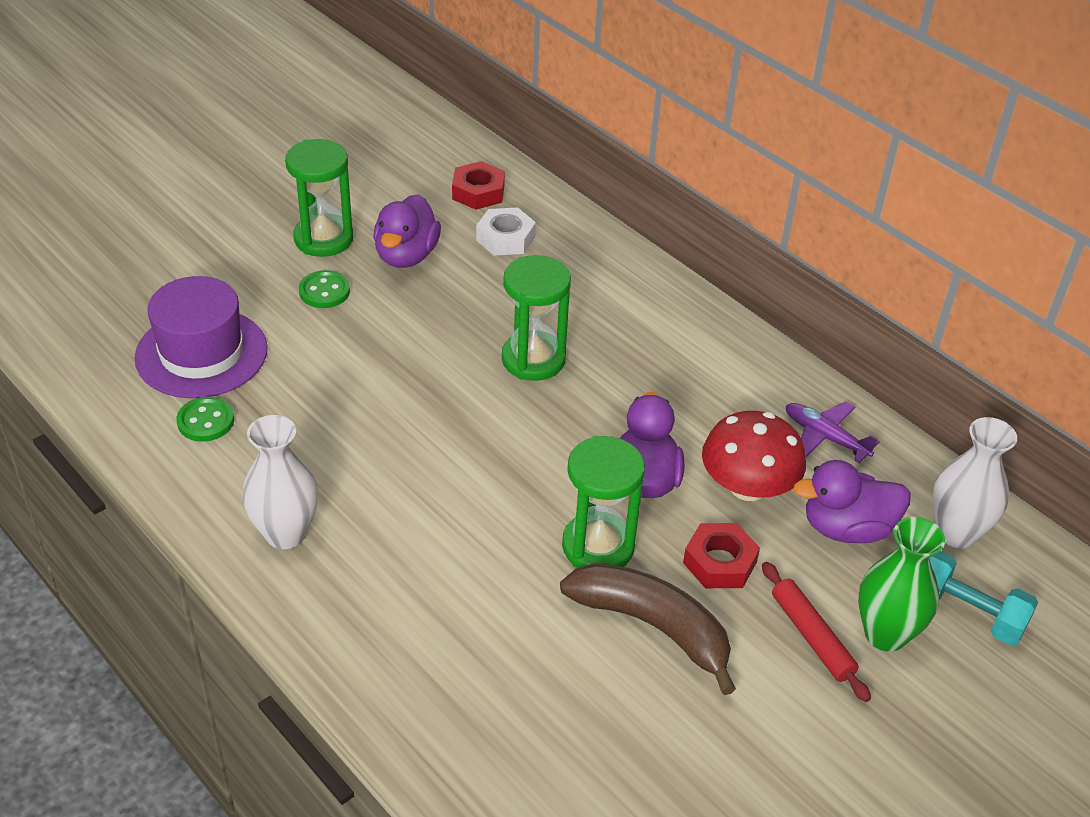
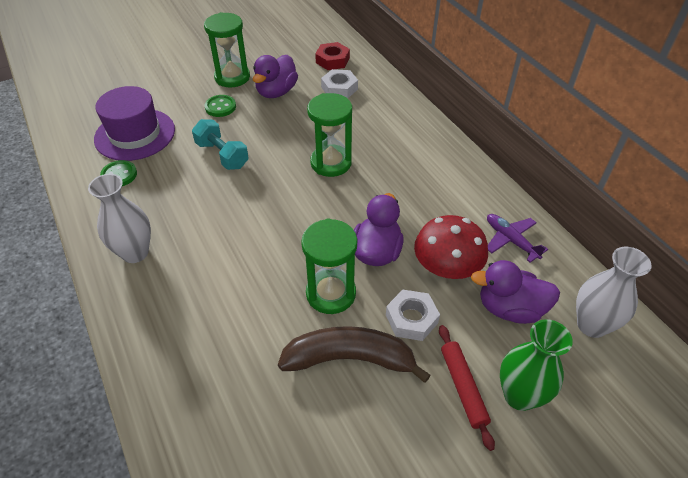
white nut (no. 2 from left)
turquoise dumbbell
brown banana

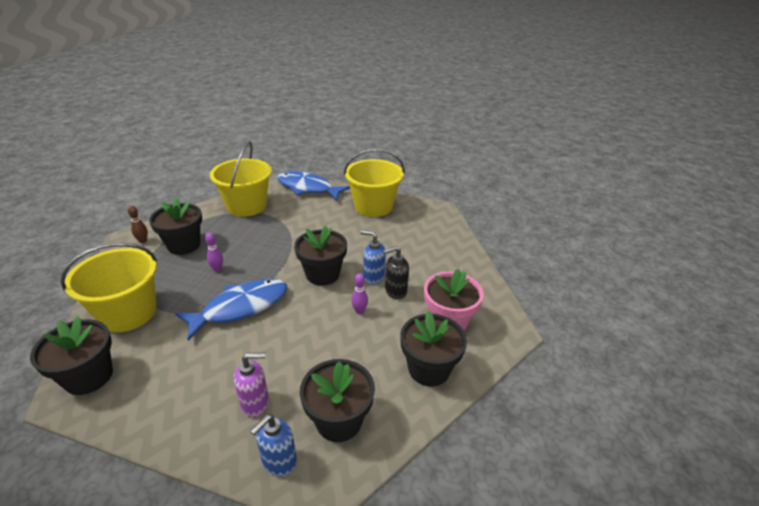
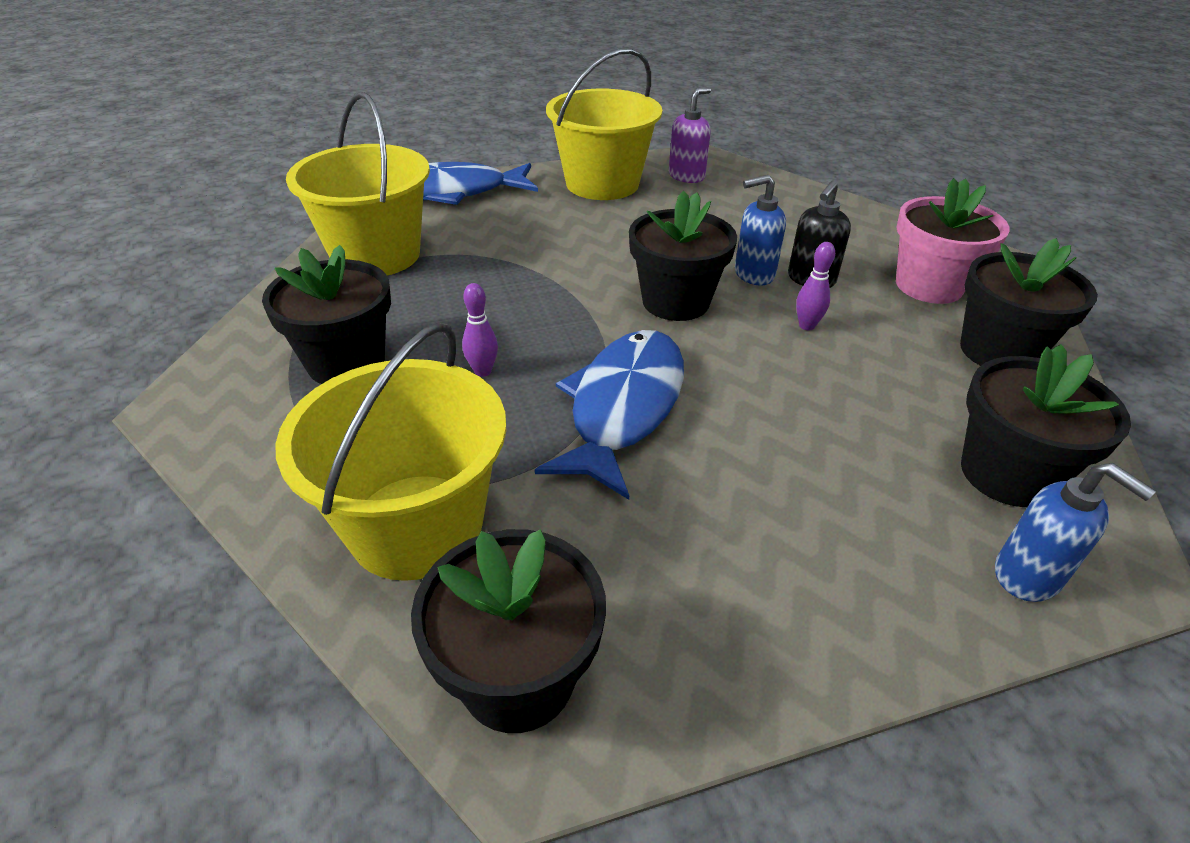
brown bowling pin
purple soap dispenser
blue soap dispenser (no. 2 from left)

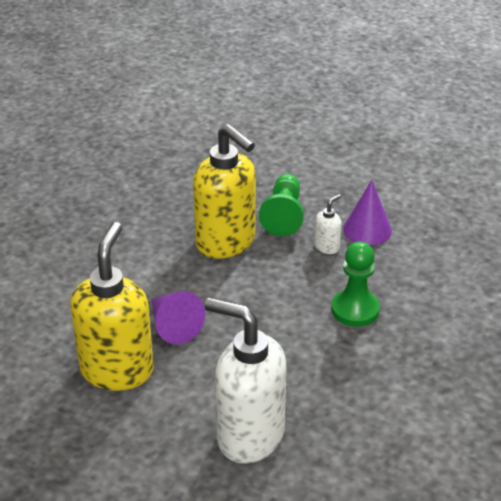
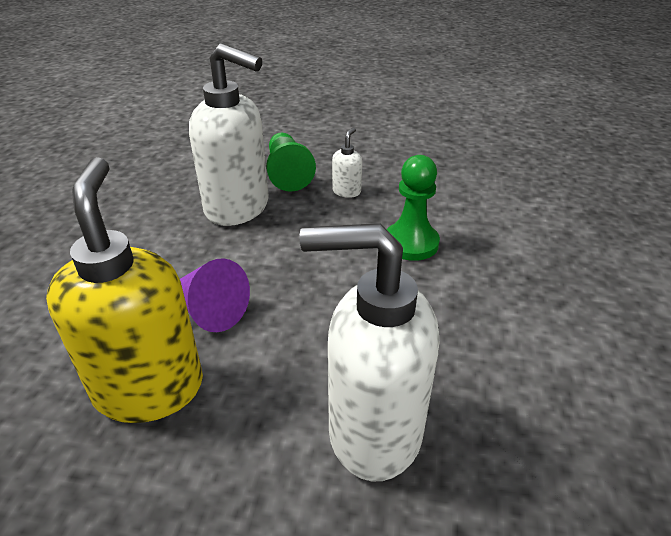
white soap dispenser (no. 1 from left)
purple cone (no. 2 from left in the first image)

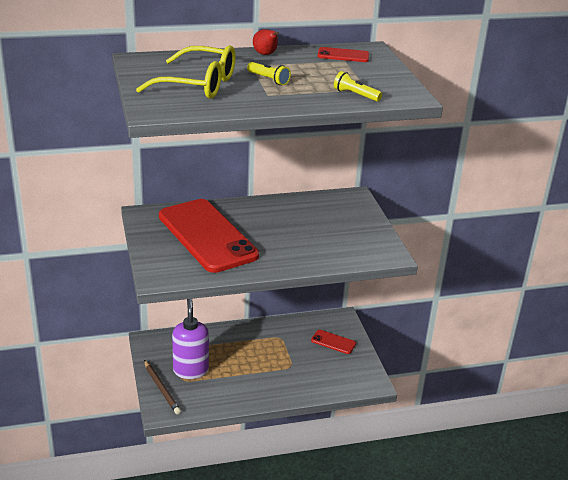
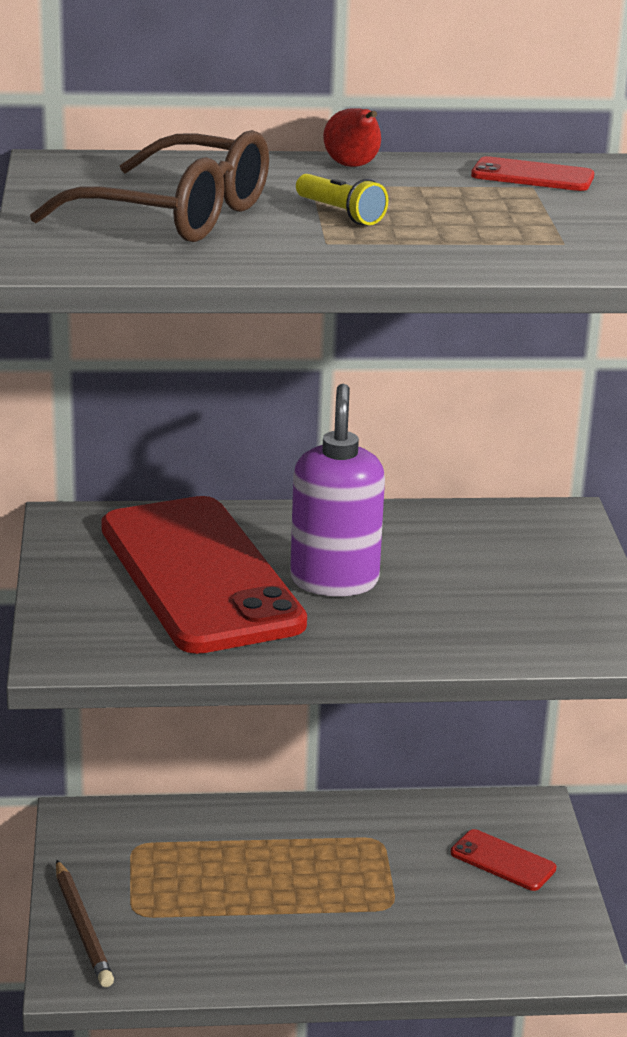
brown glasses
yellow flashlight (no. 2 from left in the first image)
purple soap dispenser

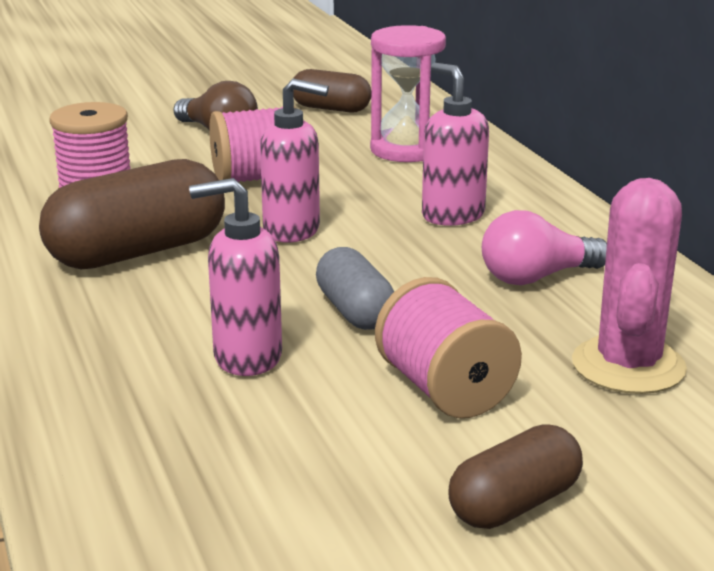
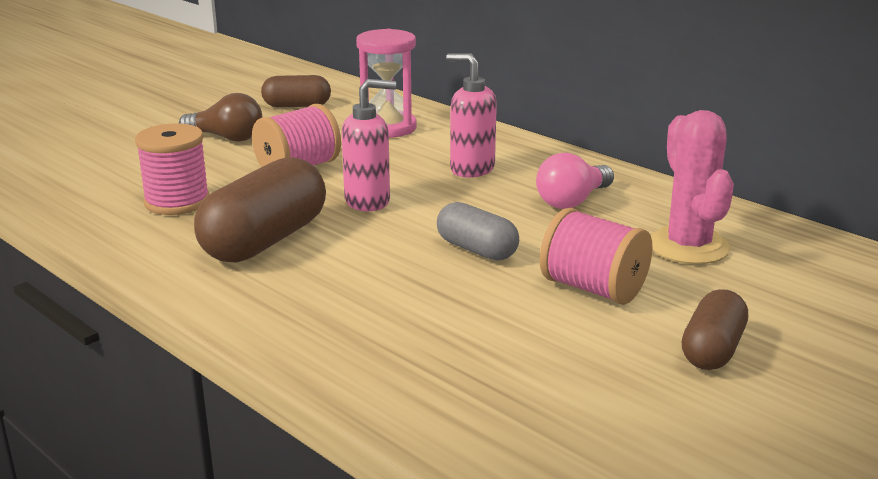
pink soap dispenser (no. 1 from left in the first image)

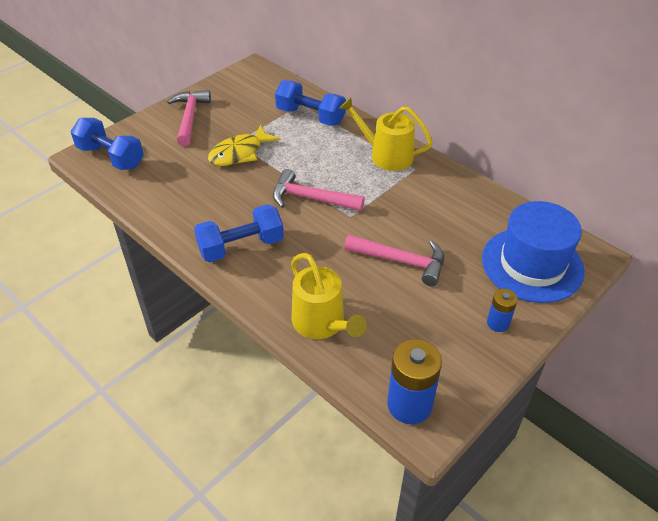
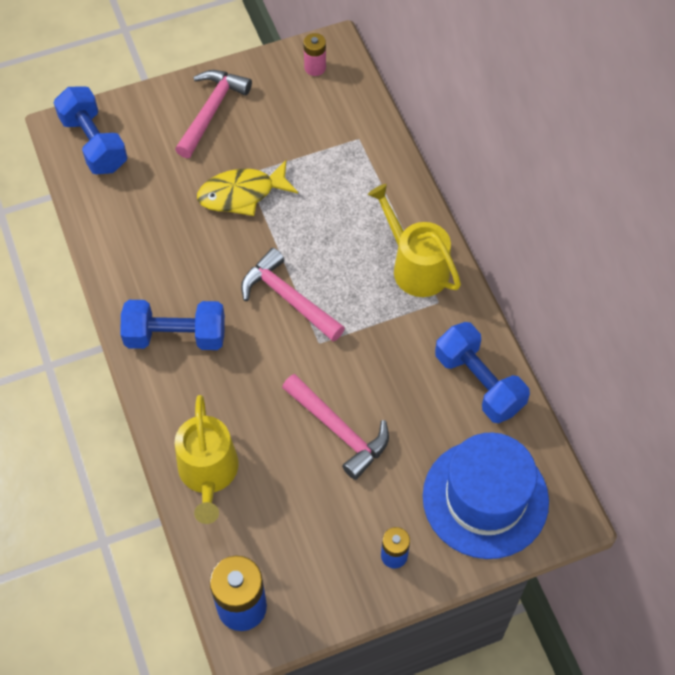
blue dumbbell (no. 3 from left)
pink battery

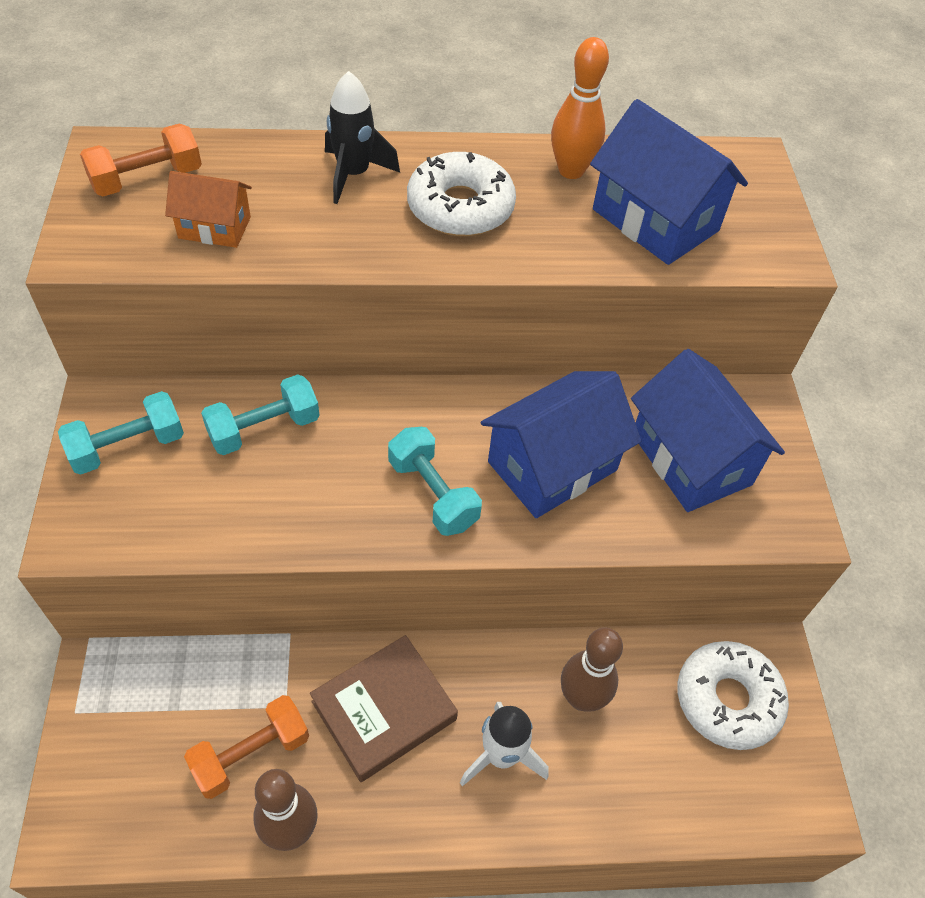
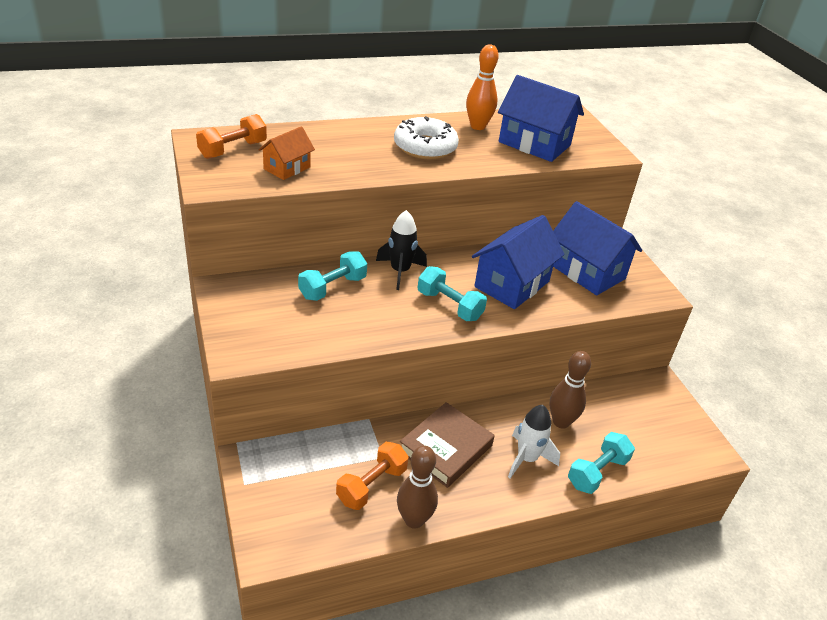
black rocket
orange house
turquoise dumbbell (no. 3 from left)
white donut (no. 2 from left in the first image)

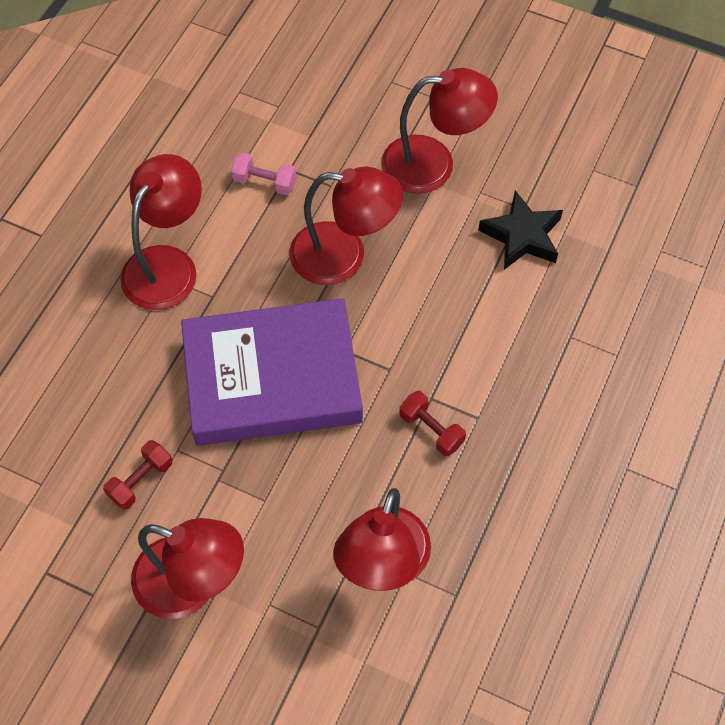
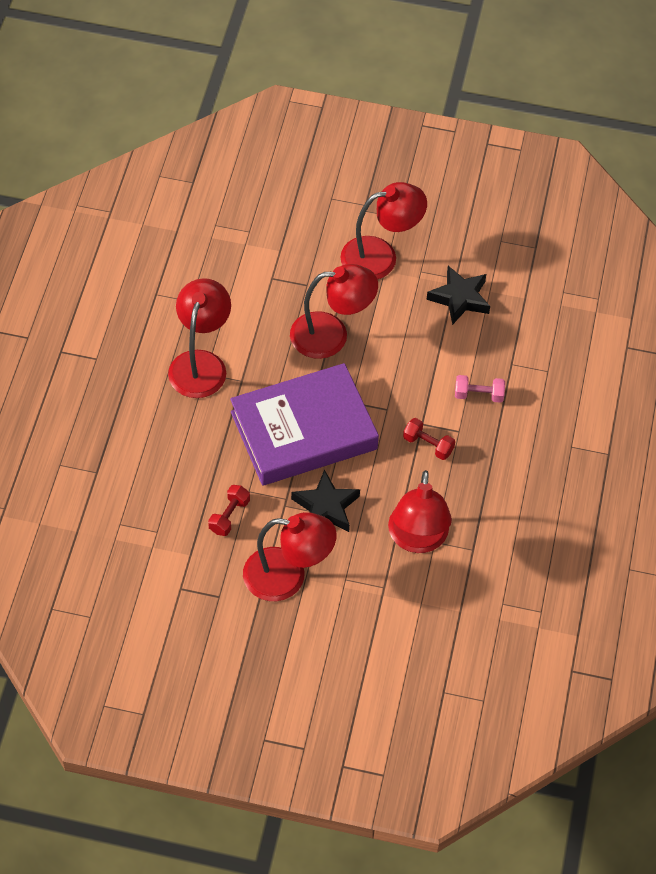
pink dumbbell
black star (no. 1 from left)

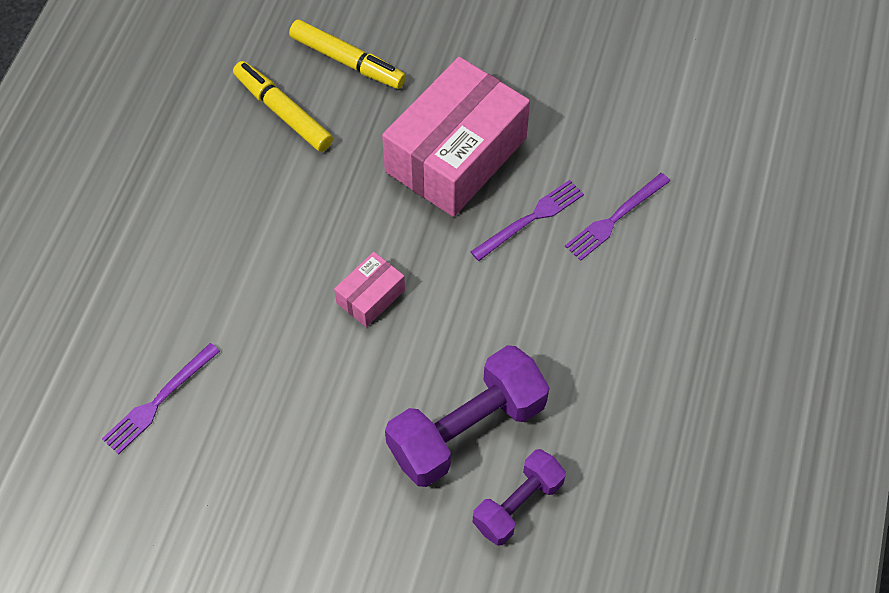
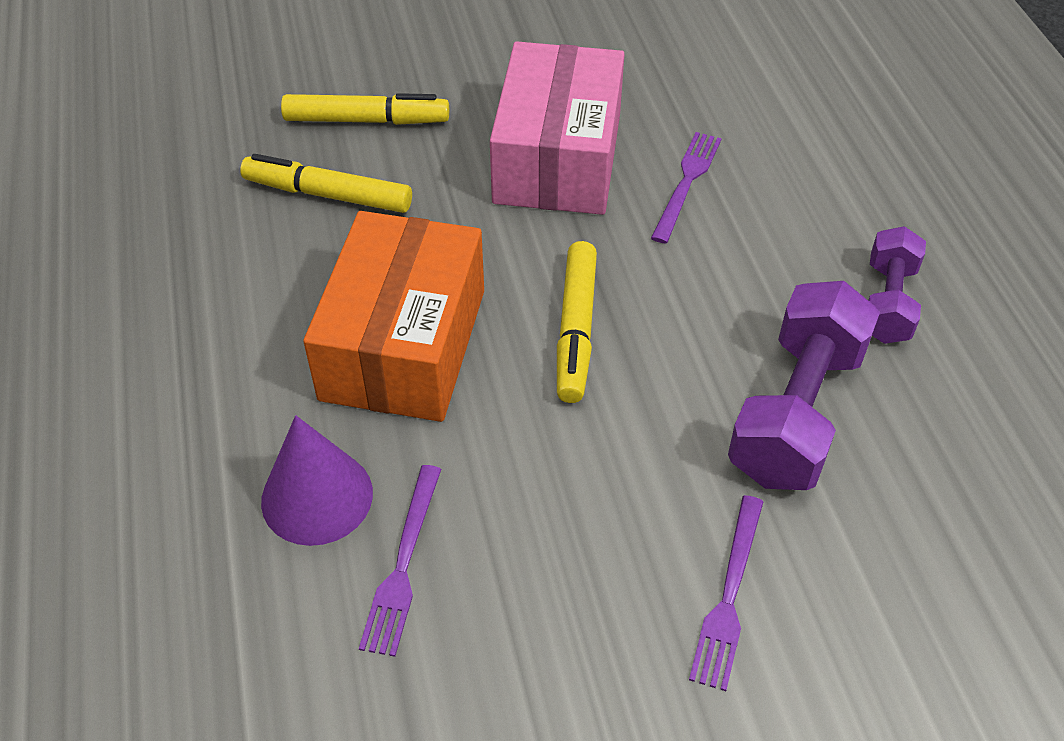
purple fork (no. 3 from left)
yellow marker (no. 3 from left)
purple dumbbell (no. 2 from left)
orange box
purple cone

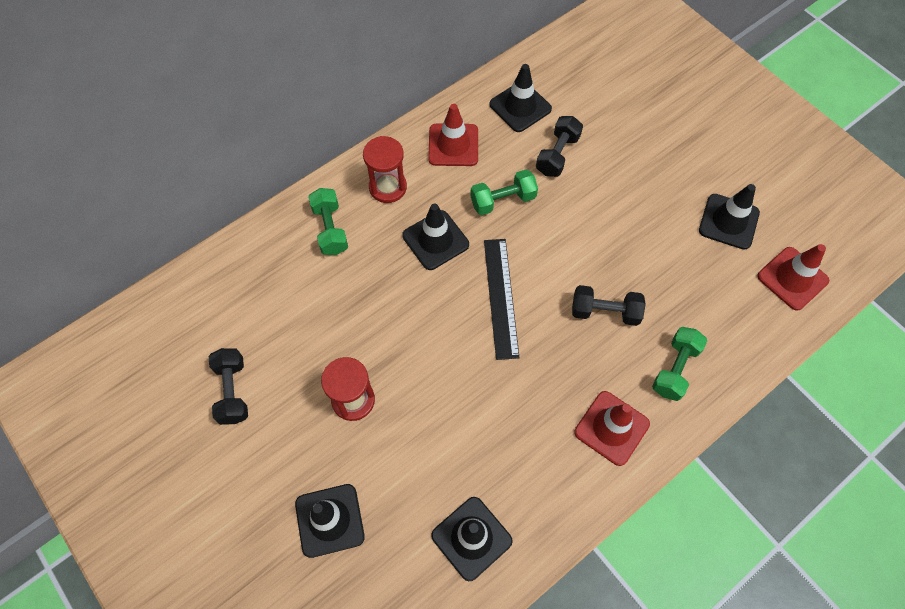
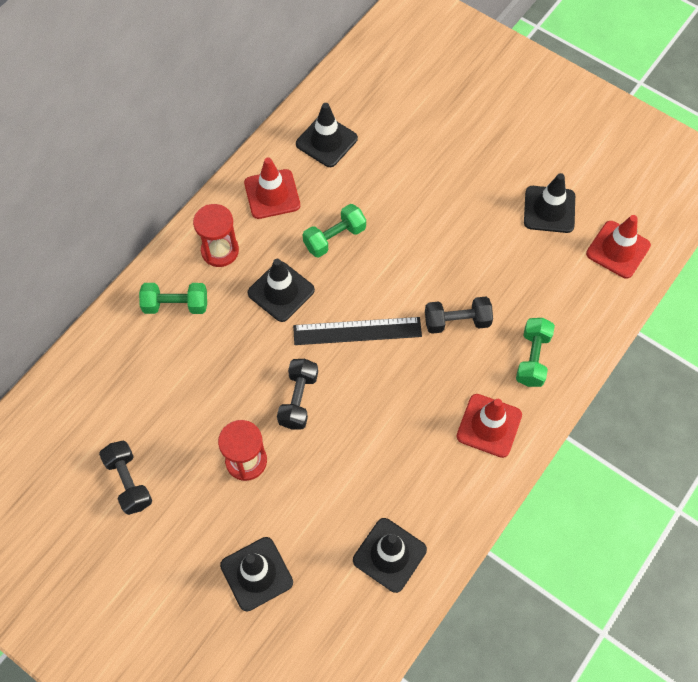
black dumbbell (no. 2 from left)
green dumbbell (no. 1 from left)
black ruler

